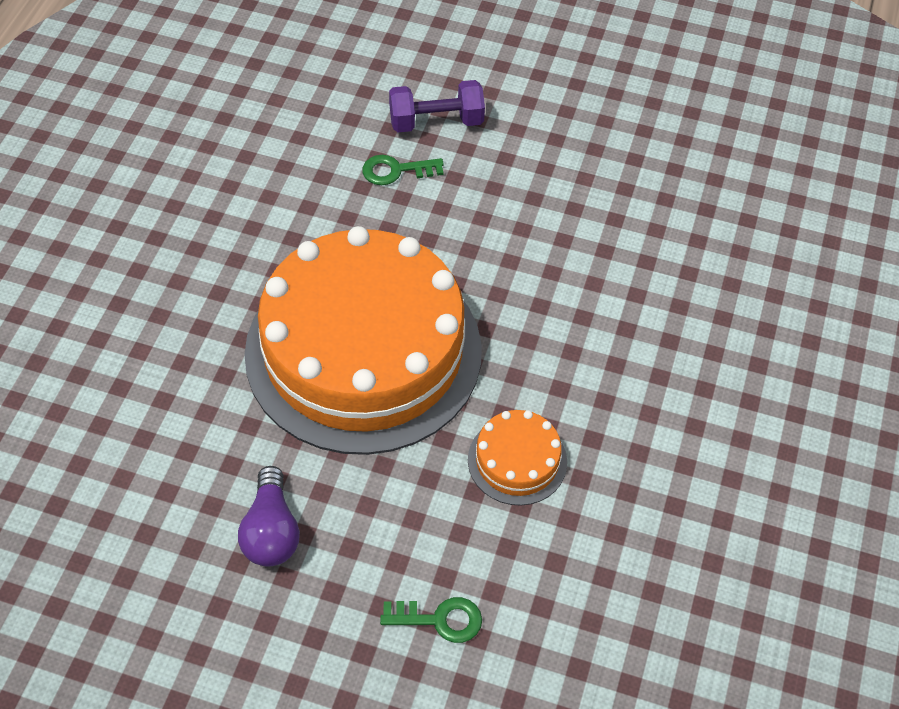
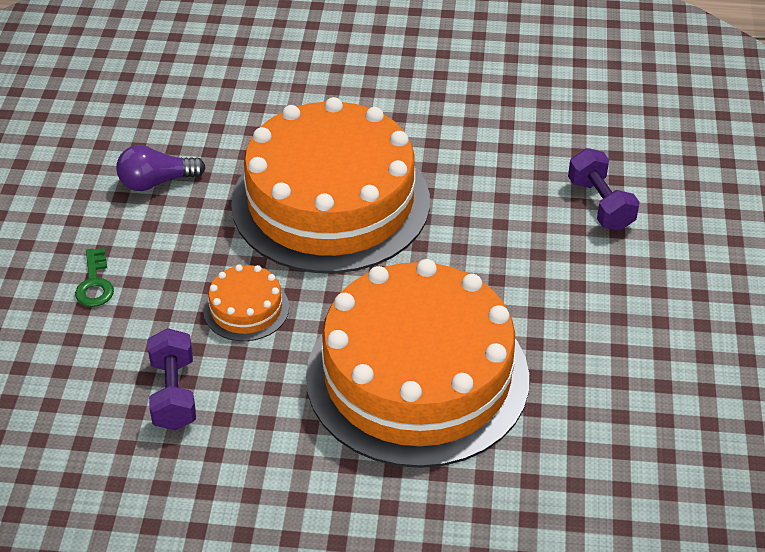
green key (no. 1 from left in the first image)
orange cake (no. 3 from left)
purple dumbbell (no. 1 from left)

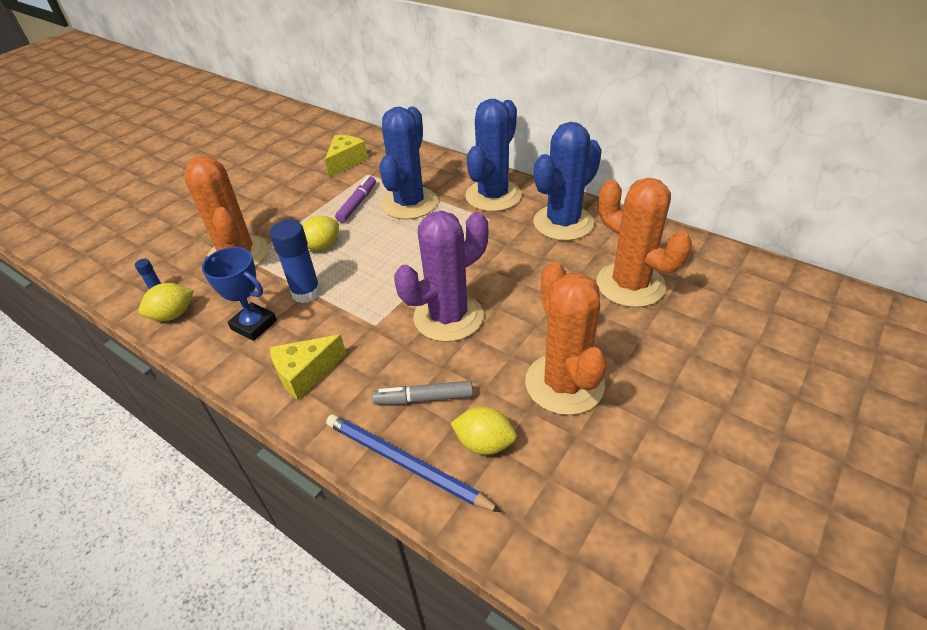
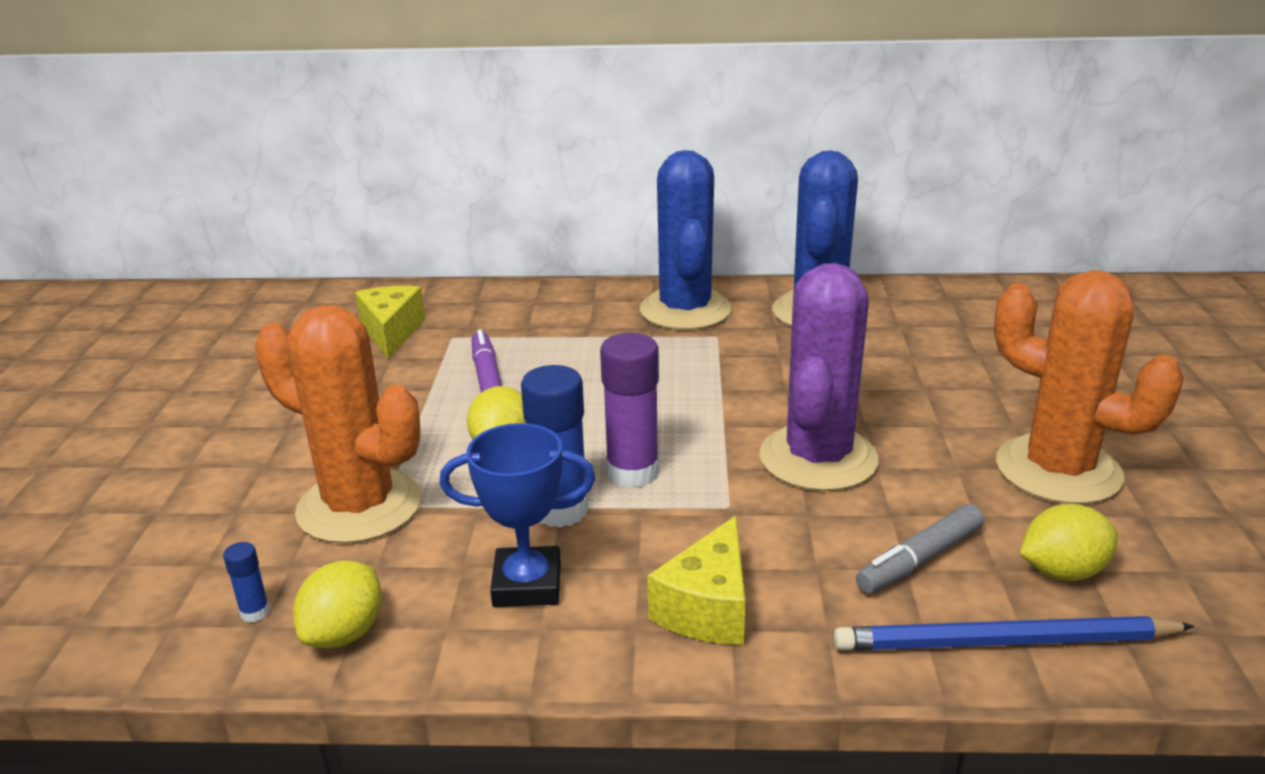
blue cactus (no. 1 from left in the first image)
orange cactus (no. 3 from left in the first image)
purple glue stick

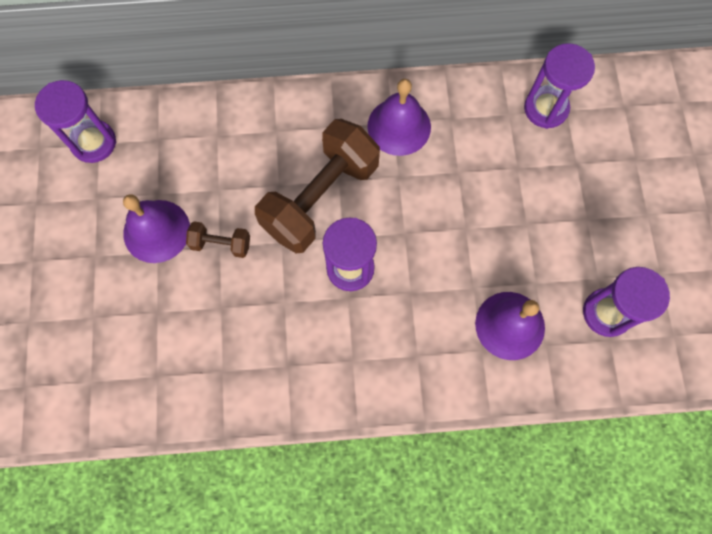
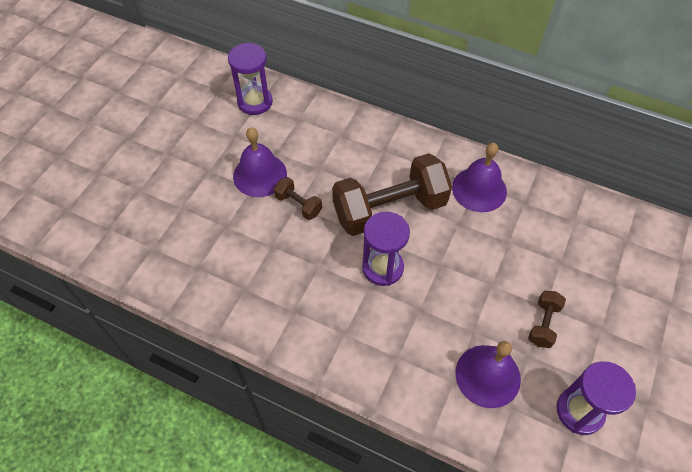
purple hourglass (no. 3 from left in the first image)
brown dumbbell (no. 3 from left)

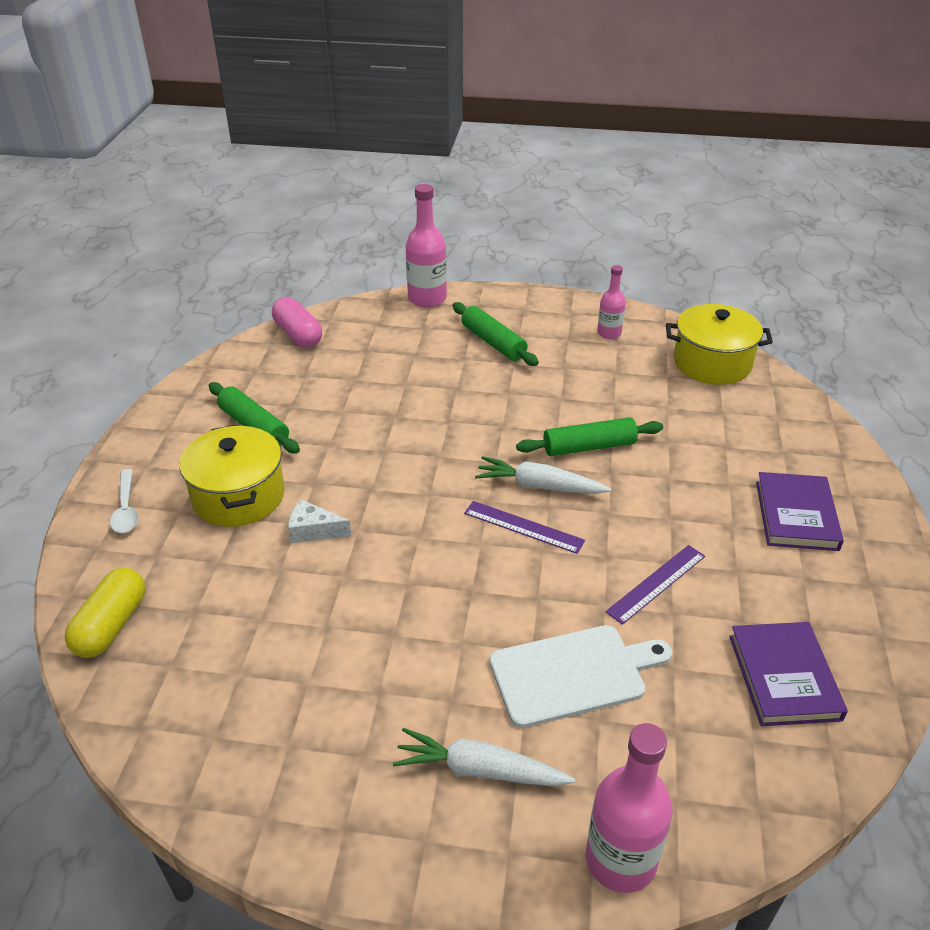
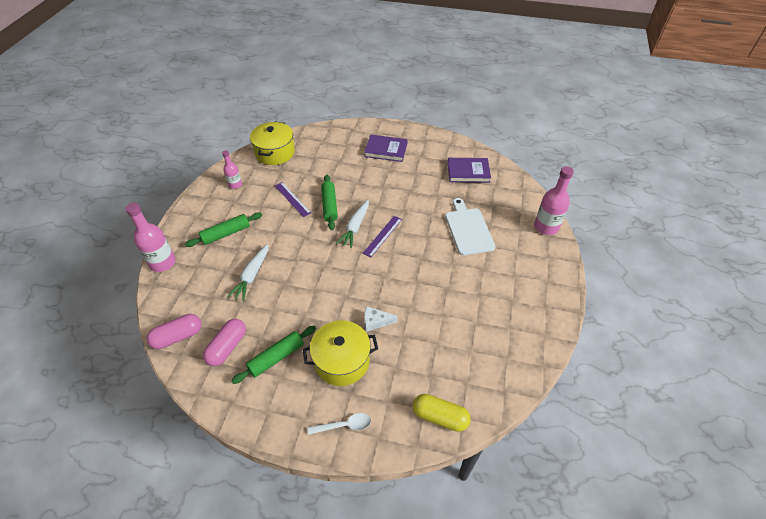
white cheese
purple ruler (no. 1 from left)
white carrot (no. 1 from left)
pink capsule (no. 2 from left)

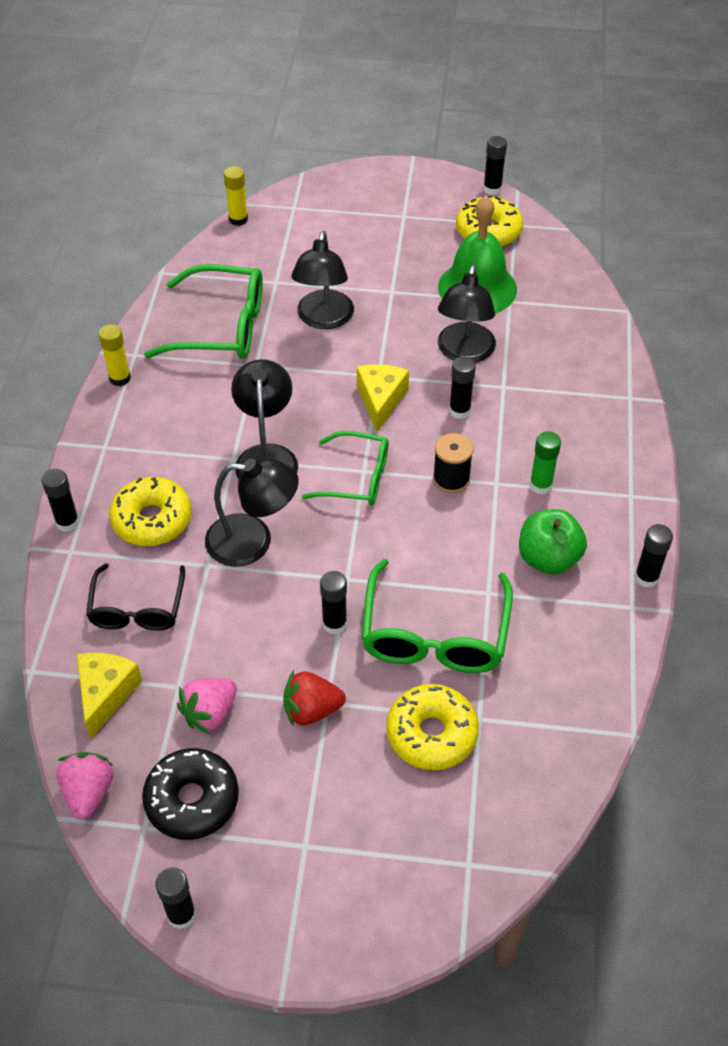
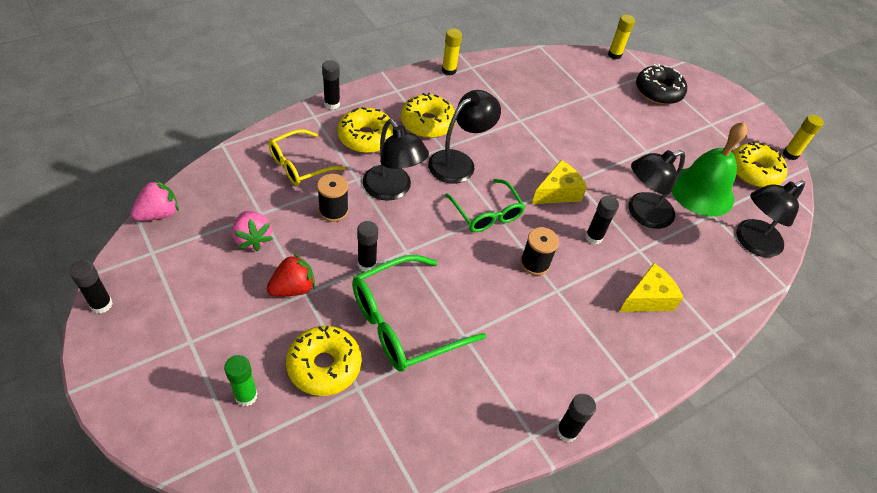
yellow glue stick (no. 3 from left)
black lamp (no. 4 from left)
green glasses (no. 1 from left in the first image)
green glue stick
green apple
yellow glasses
yellow cheese (no. 2 from left)
red strawberry
pink strawberry (no. 2 from left)
black donut
yellow donut (no. 3 from left)
black spool (no. 1 from left)

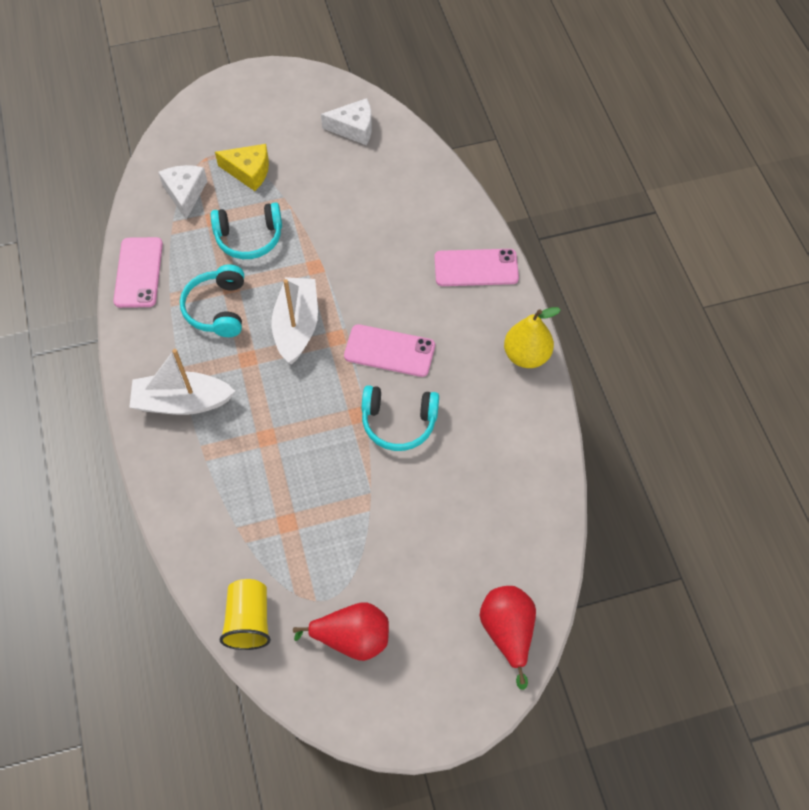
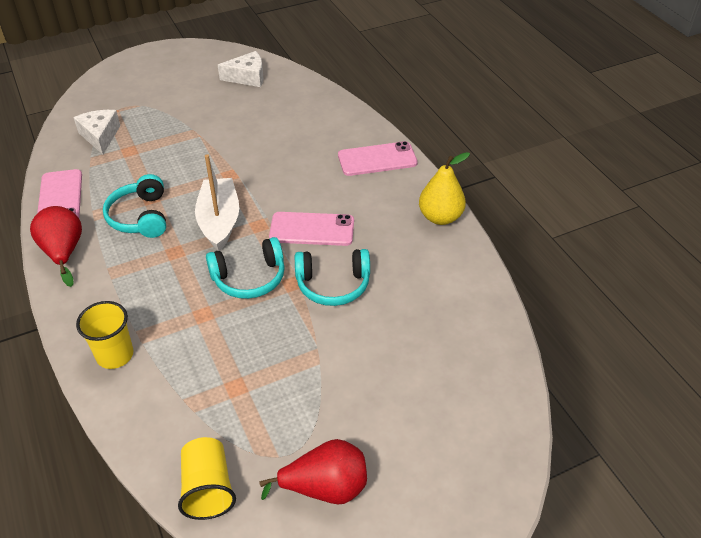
yellow cheese
turquoise headphones (no. 2 from left)
white boat (no. 1 from left in the first image)
red pear (no. 1 from left)
yellow cup (no. 1 from left)

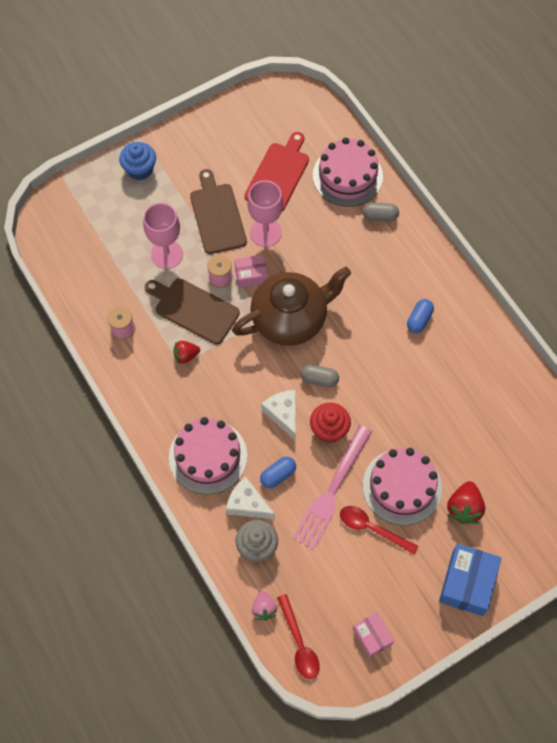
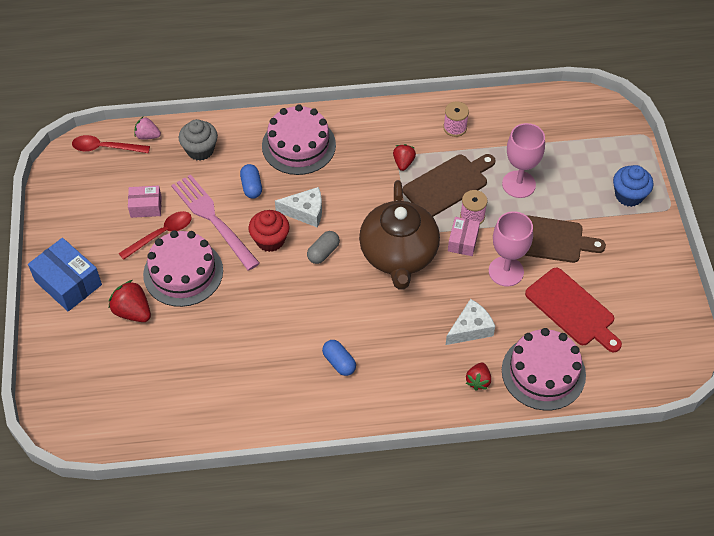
red strawberry (no. 3 from left)
white cheese (no. 2 from left)
pink box (no. 1 from left)

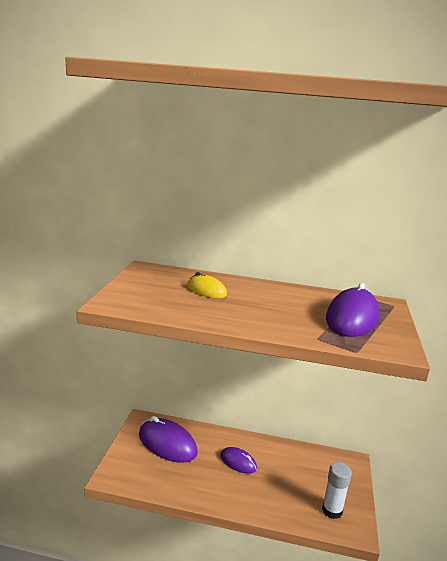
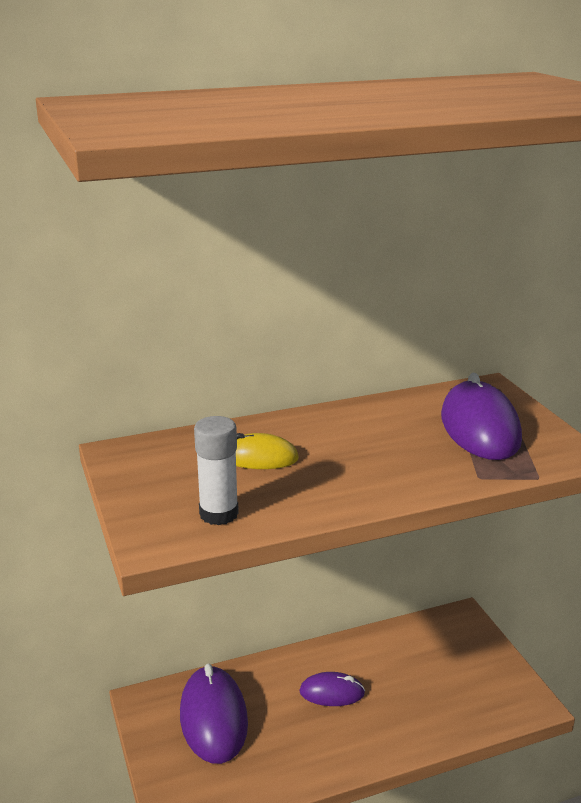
purple mouse (no. 1 from left)
white glue stick

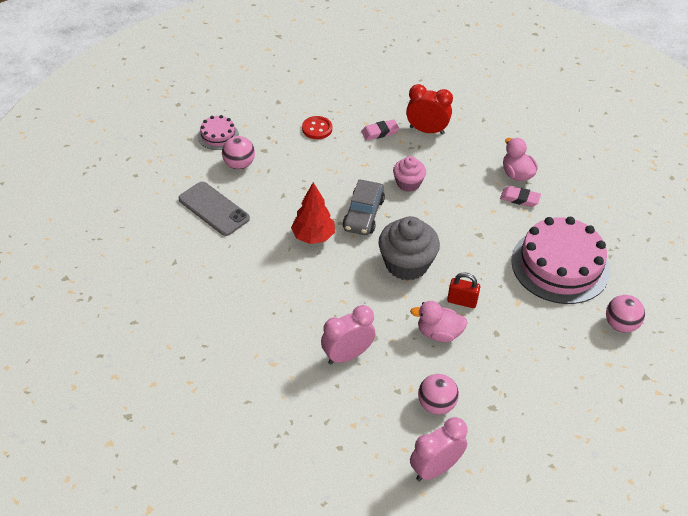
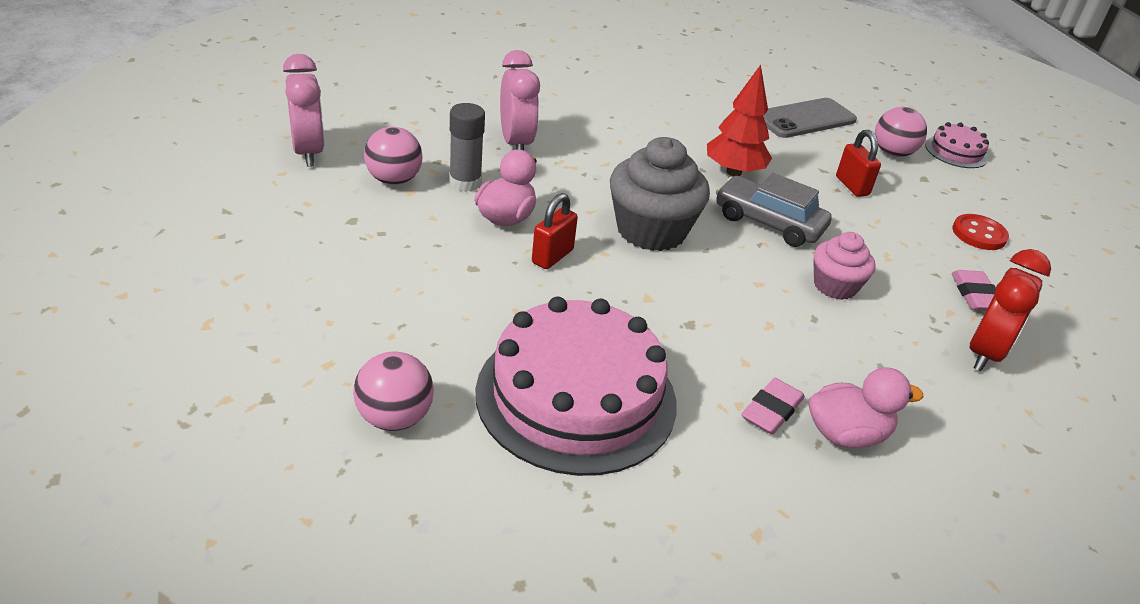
grey glue stick
red padlock (no. 2 from left)

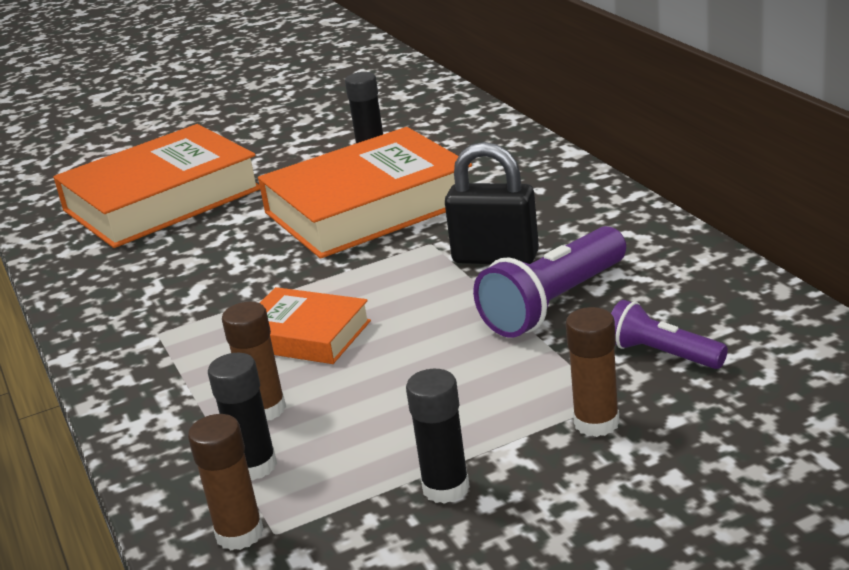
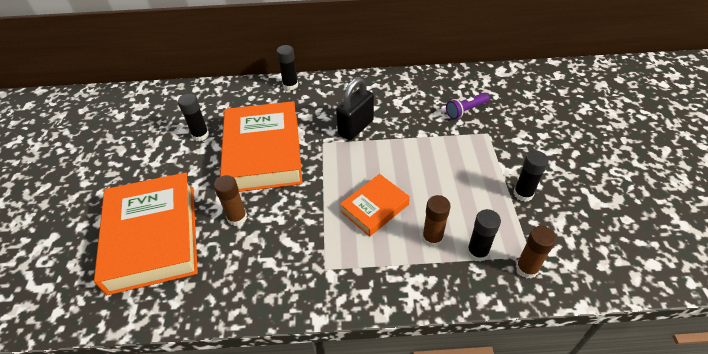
purple flashlight (no. 1 from left in the first image)
brown glue stick (no. 1 from left)
black glue stick (no. 2 from left)

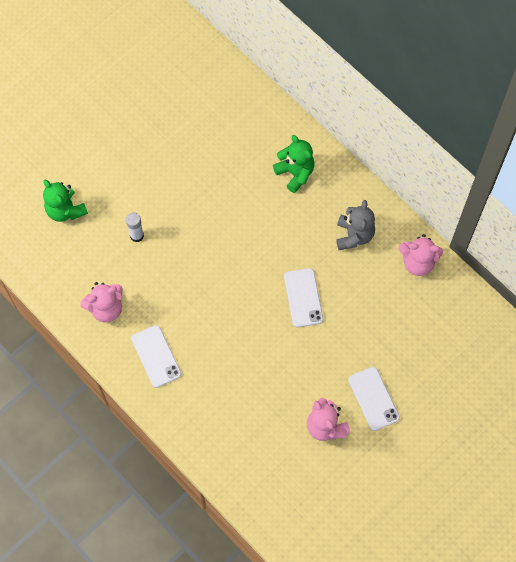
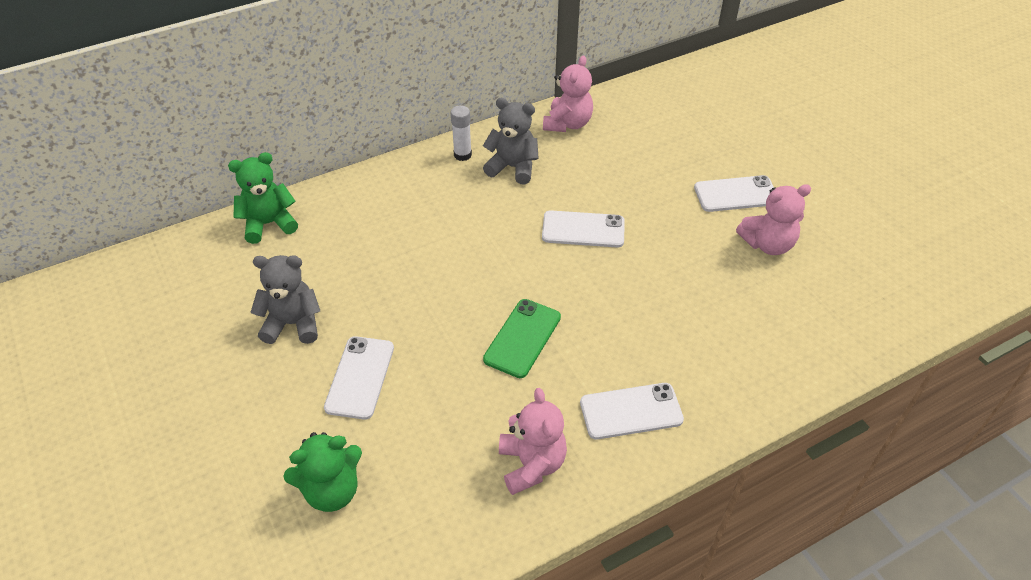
green teddy bear (no. 1 from left)
white glue stick
grey teddy bear (no. 1 from left)
green phone
white phone (no. 1 from left)

